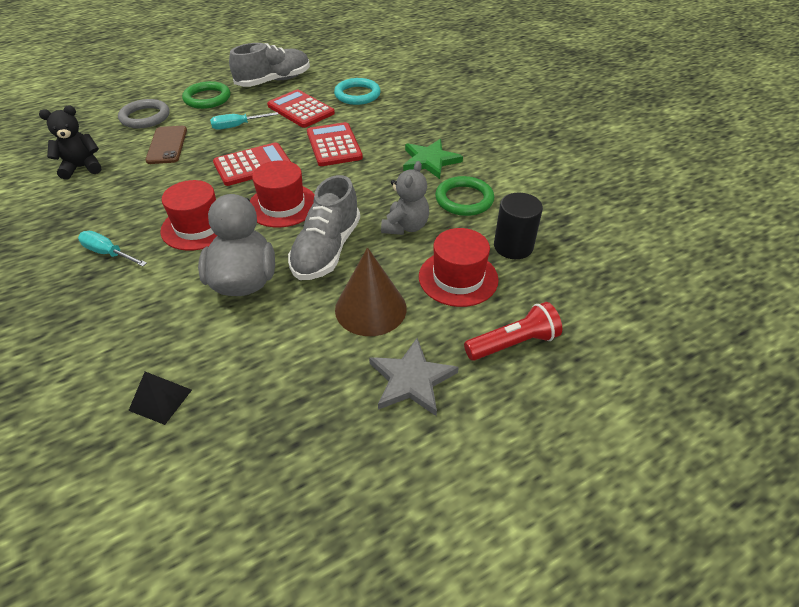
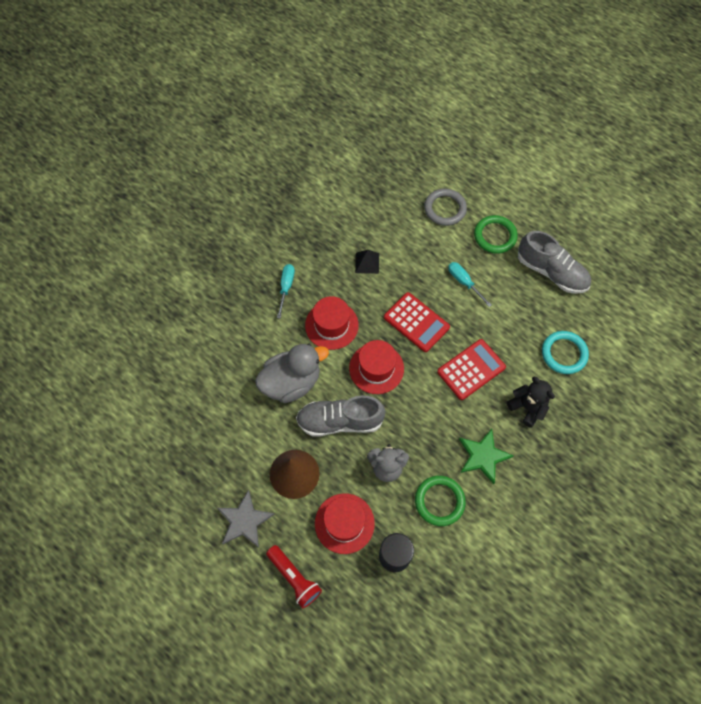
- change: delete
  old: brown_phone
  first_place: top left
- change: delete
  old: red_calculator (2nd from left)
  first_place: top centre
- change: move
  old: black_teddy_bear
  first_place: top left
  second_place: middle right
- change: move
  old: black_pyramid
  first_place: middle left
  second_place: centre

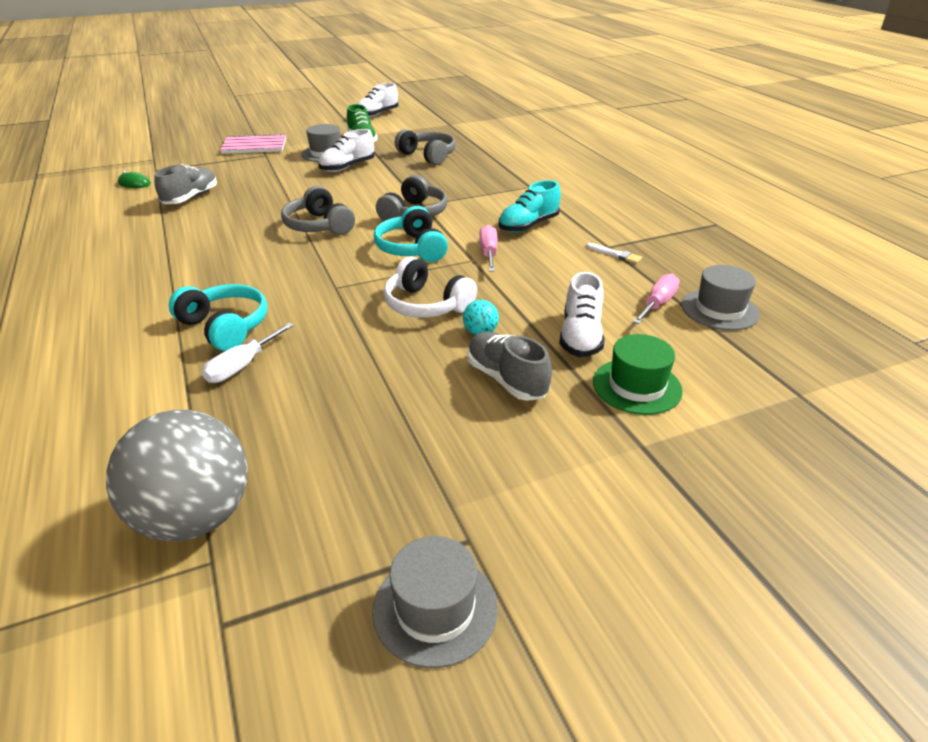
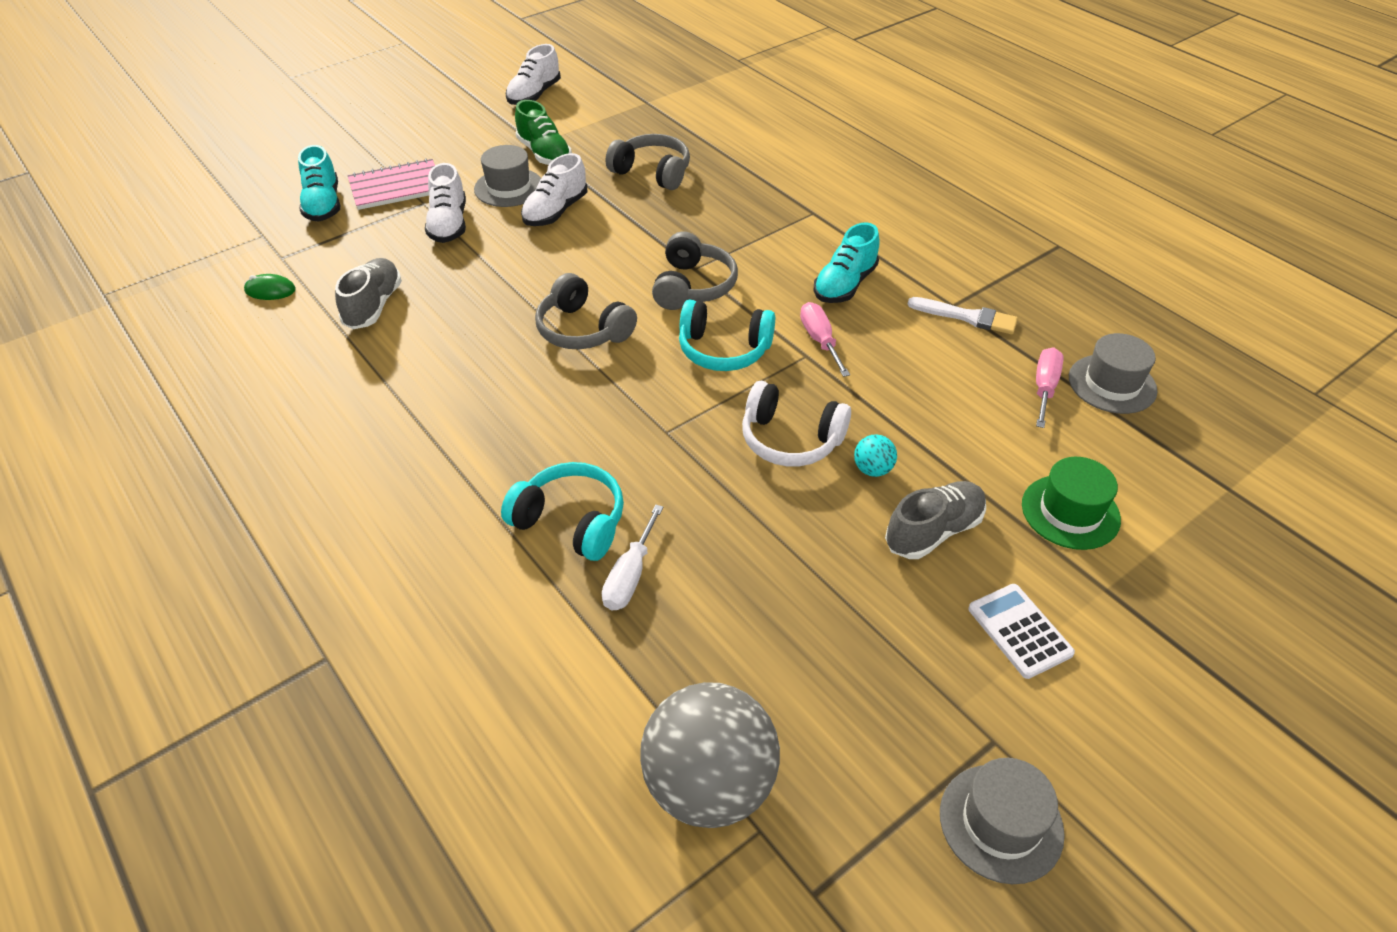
- change: insert
  new: turquoise_shoe (1st from left)
  second_place: top left
- change: insert
  new: white_calculator
  second_place: bottom right
- change: move
  old: white_shoe (3rd from left in the first image)
  new: white_shoe (1st from left)
  first_place: centre
  second_place: top left
- change: rotate
  old: turquoise_headphones (2nd from left)
  first_place: top centre
  second_place: centre
  degrees: -45
- change: rotate
  old: grey_shoe (2nd from left)
  first_place: centre
  second_place: middle right
  degrees: 105
- change: resize
  old: white_brush
  first_place: centre
  second_place: middle right
  factor: 1.53

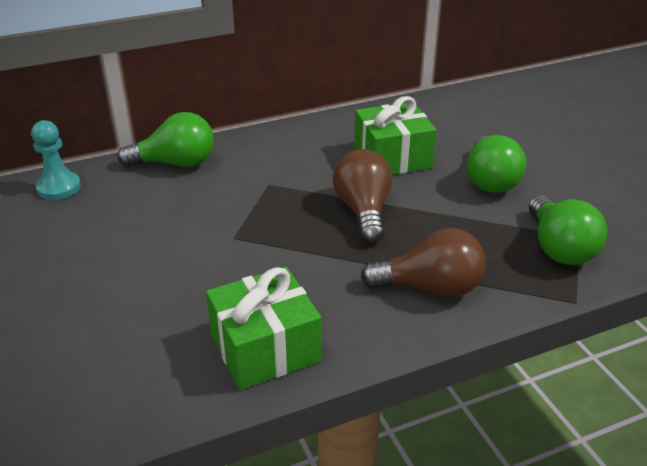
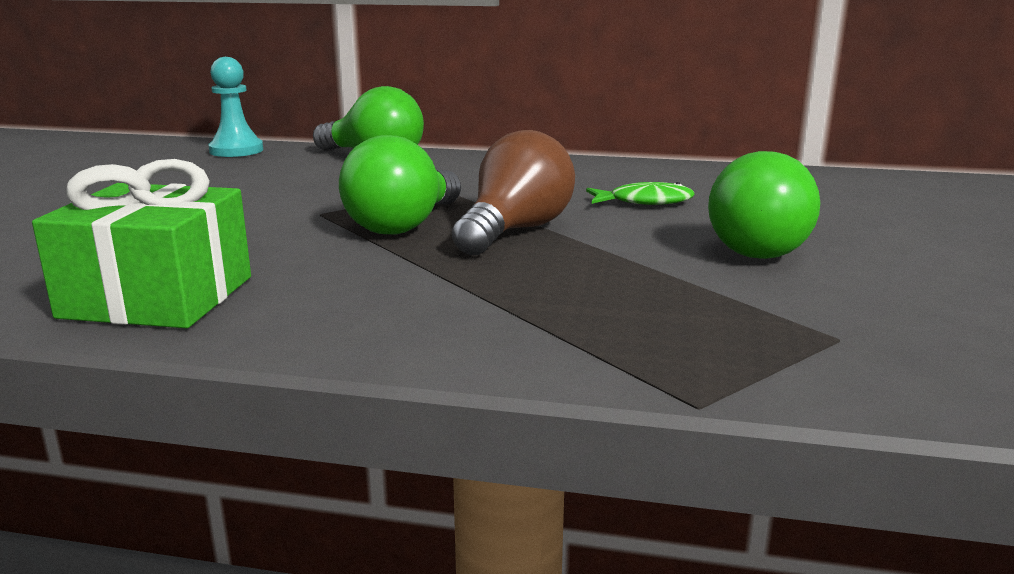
- change: delete
  old: brown_light_bulb (2nd from left)
  first_place: centre
- change: move
  old: green_light_bulb (3rd from left in the first image)
  new: green_light_bulb (2nd from left)
  first_place: middle right
  second_place: top centre
- change: replace
  old: green_gift (2nd from left)
  new: green_fish
  first_place: top centre
  second_place: centre

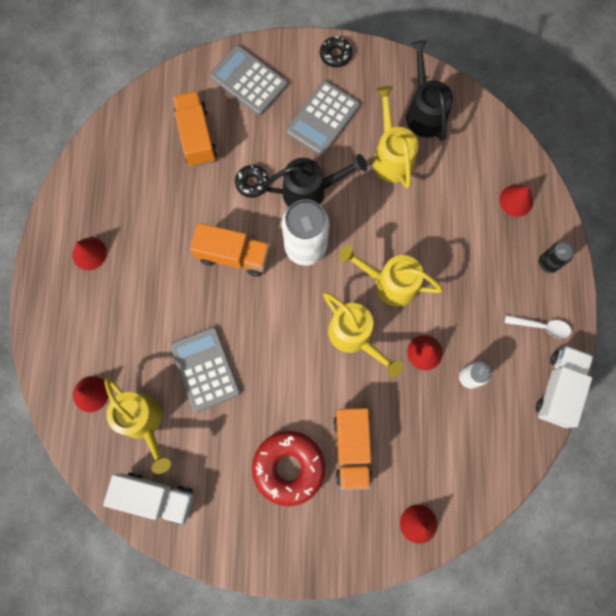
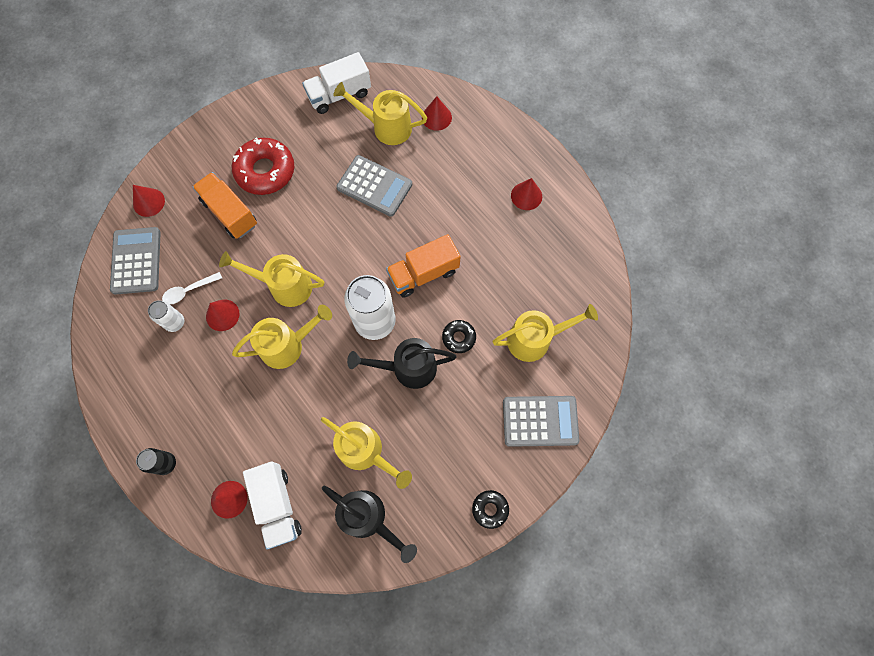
- change: move
  old: grey_calculator (3rd from left in the first image)
  new: grey_calculator (1st from left)
  first_place: top centre
  second_place: middle left
- change: move
  old: white_spoon
  first_place: middle right
  second_place: middle left
- change: move
  old: white_truck (2nd from left in the first image)
  new: white_truck (1st from left)
  first_place: middle right
  second_place: bottom left
- change: replace
  old: orange_truck (1st from left)
  new: yellow_watering_can (5th from left)
  first_place: top left
  second_place: centre
- change: rotate
  old: black_watering_can (1st from left in the first image)
  first_place: top centre
  second_place: centre
  degrees: 45

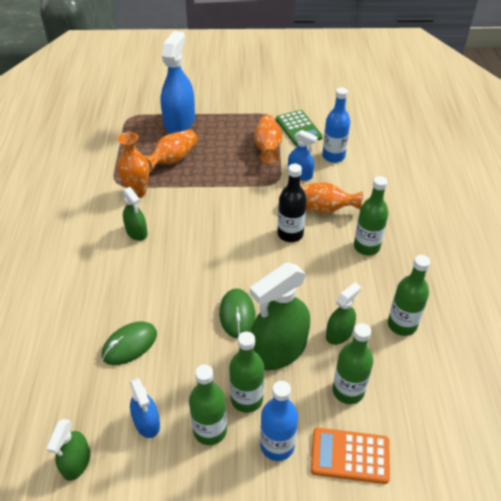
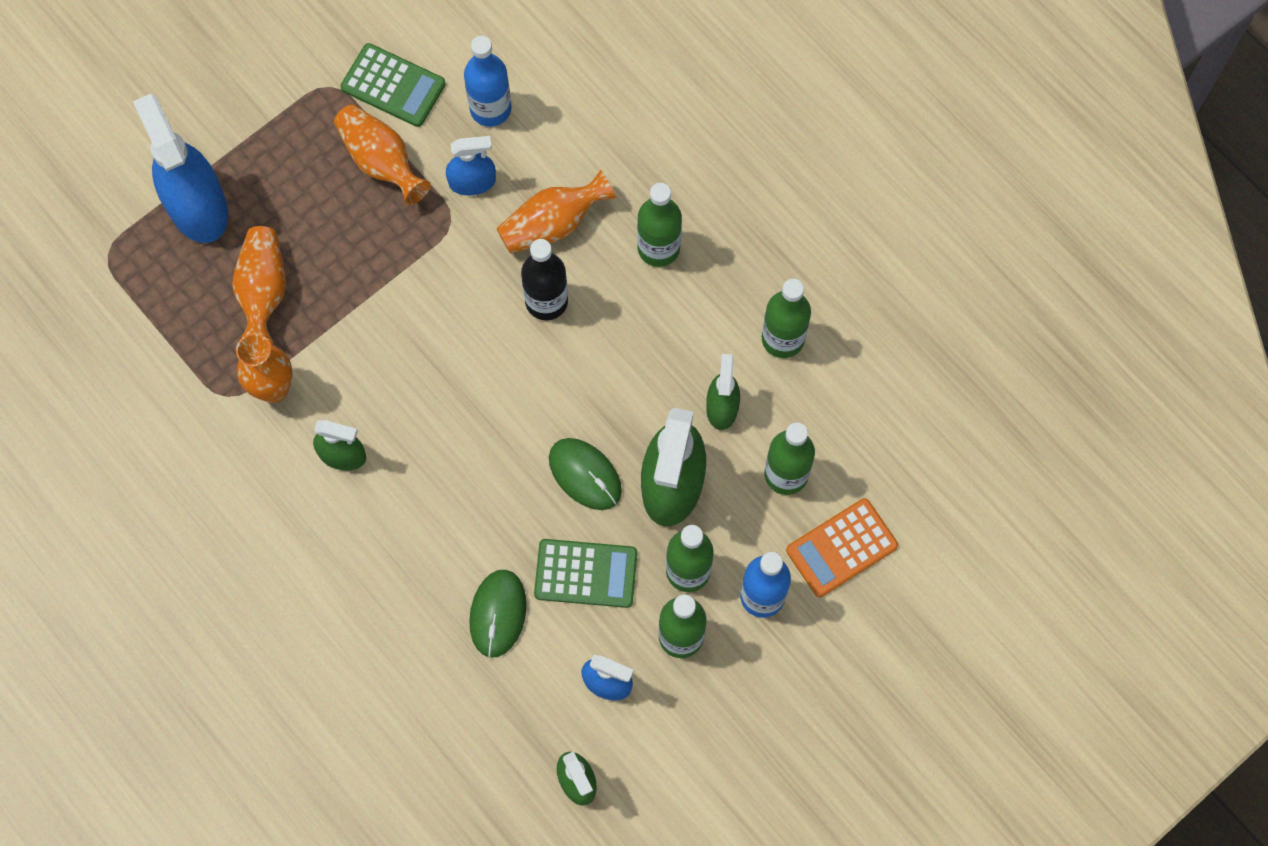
- change: insert
  new: green_calculator (2nd from left)
  second_place: bottom centre

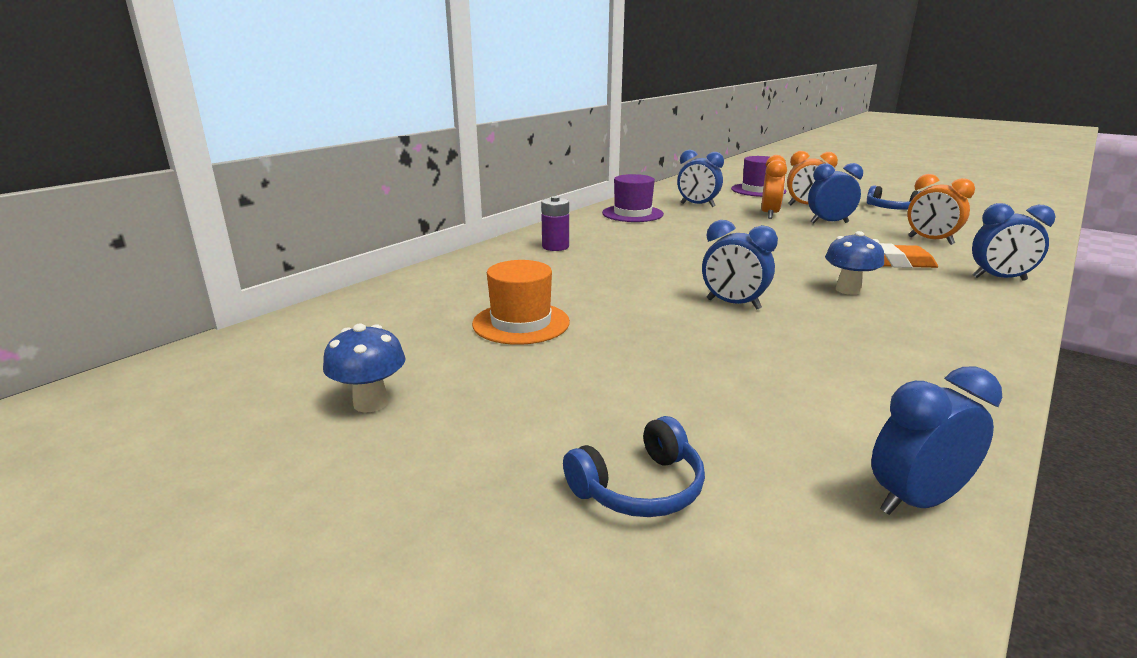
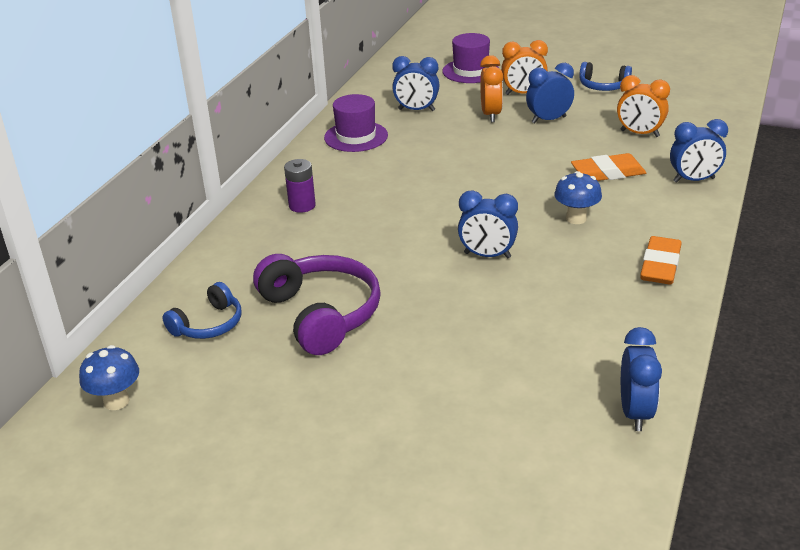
- change: insert
  new: orange_eraser (2nd from left)
  second_place: middle right
- change: move
  old: blue_mushroom (1st from left)
  first_place: middle left
  second_place: bottom left
- change: move
  old: blue_headphones (1st from left)
  first_place: bottom centre
  second_place: middle left
- change: replace
  old: orange_hat
  new: purple_headphones
  first_place: centre
  second_place: centre
- change: rotate
  old: blue_clock (4th from left)
  first_place: bottom right
  second_place: bottom right
  degrees: 135

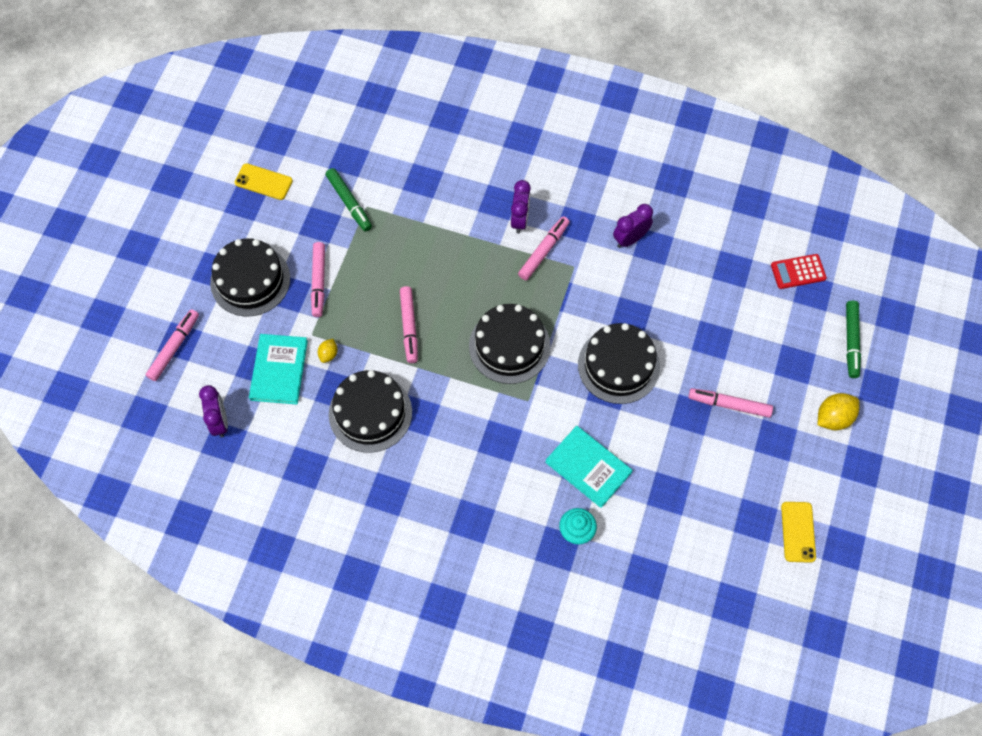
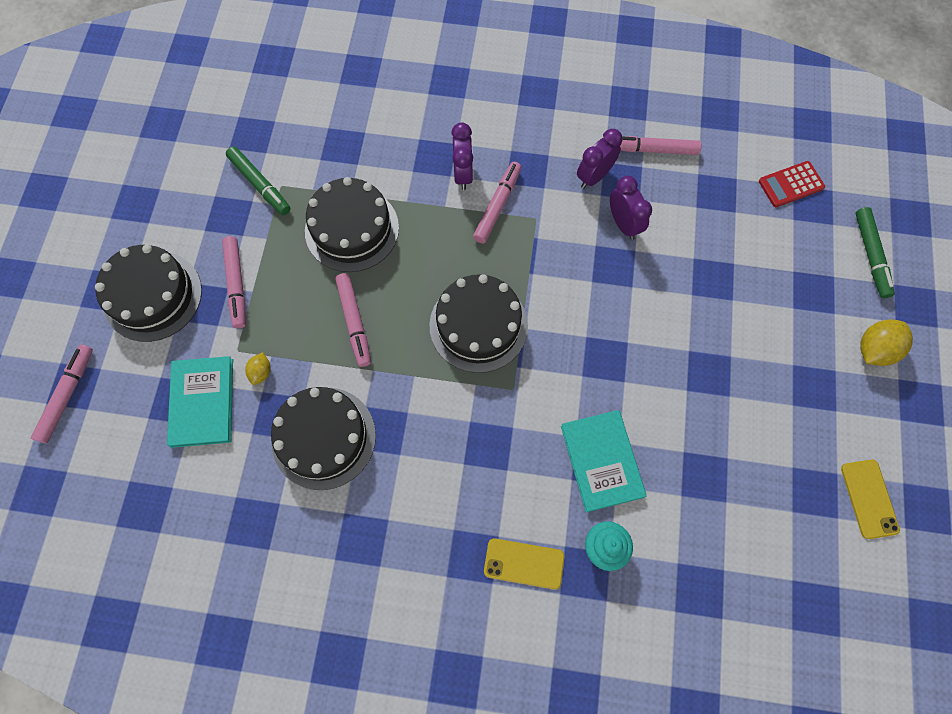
- change: move
  old: purple_clock (1st from left in the first image)
  new: purple_clock (3rd from left)
  first_place: middle left
  second_place: top centre
- change: move
  old: yellow_phone (1st from left)
  first_place: top left
  second_place: bottom centre
- change: move
  old: black_cake (4th from left in the first image)
  new: black_cake (3rd from left)
  first_place: centre
  second_place: top centre
- change: move
  old: pink_marker (5th from left)
  first_place: middle right
  second_place: top right
- change: rotate
  old: turquoise_book (2nd from left)
  first_place: centre
  second_place: centre
  degrees: 45

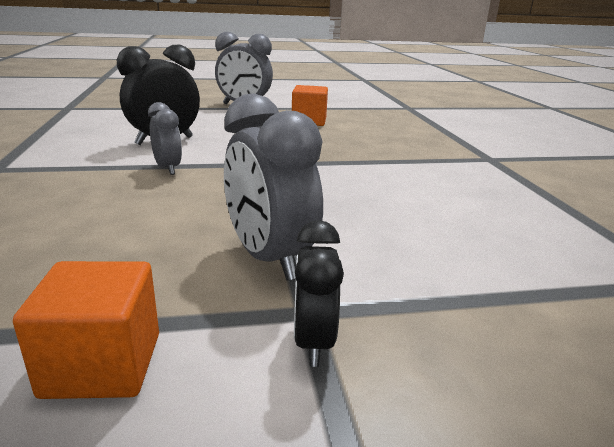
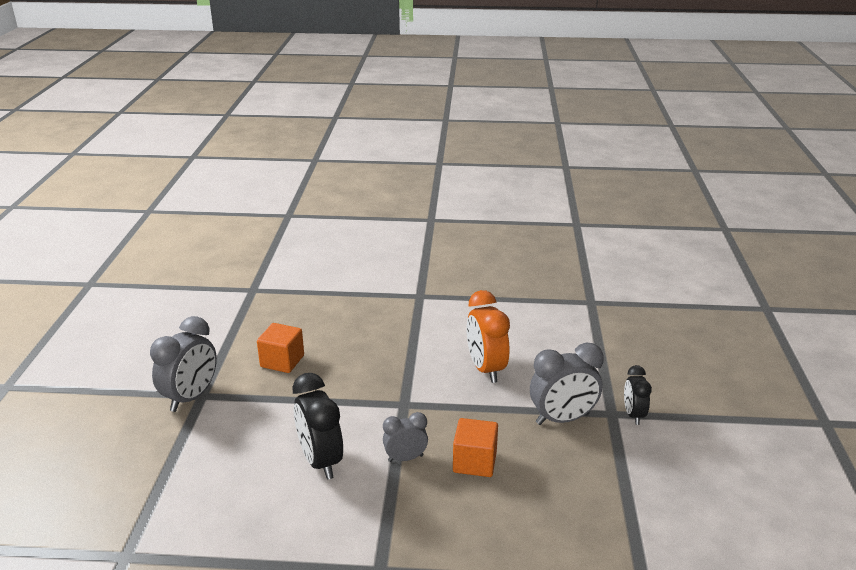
- change: insert
  new: orange_clock
  second_place: centre
- change: move
  old: orange_cube (1st from left in the first image)
  new: orange_cube (2nd from left)
  first_place: bottom left
  second_place: bottom centre
- change: rotate
  old: black_clock (2nd from left)
  first_place: centre
  second_place: bottom right
  degrees: 75

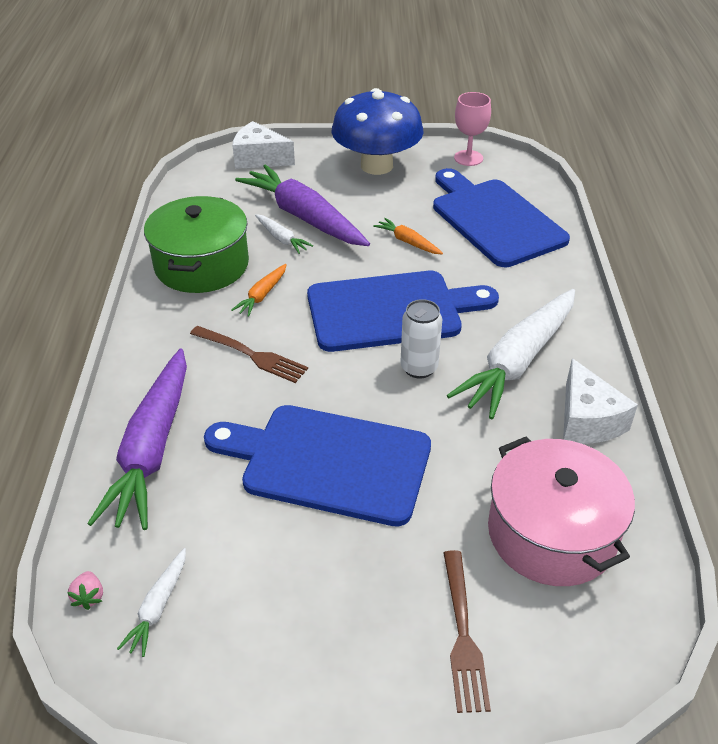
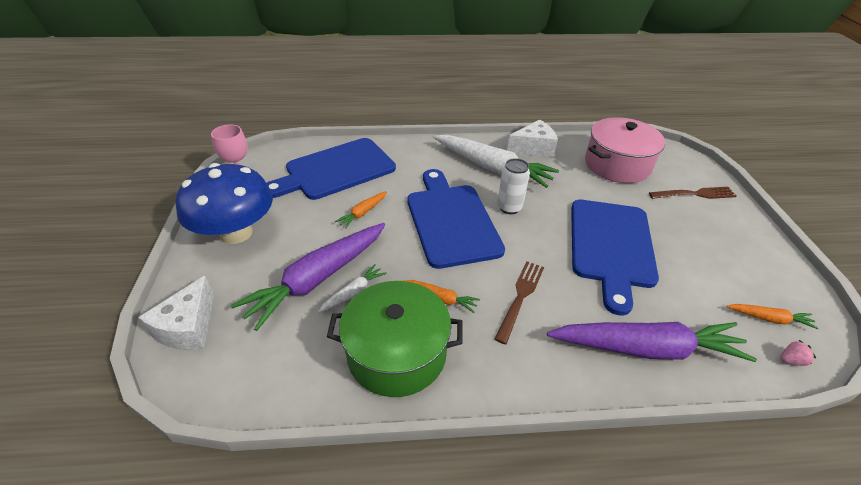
- change: recolor
  old: white_carrot (1st from left)
  new: orange_carrot (3rd from left)
  first_place: bottom left
  second_place: middle right

